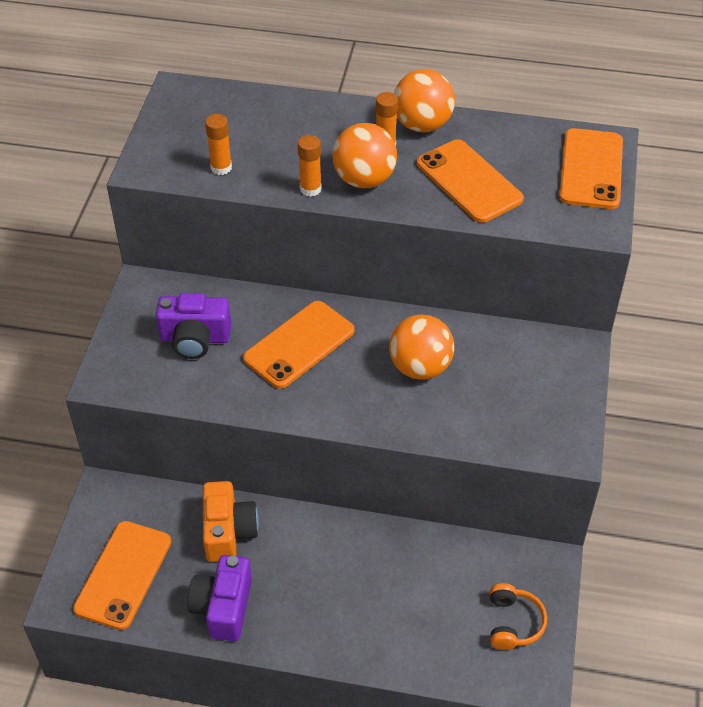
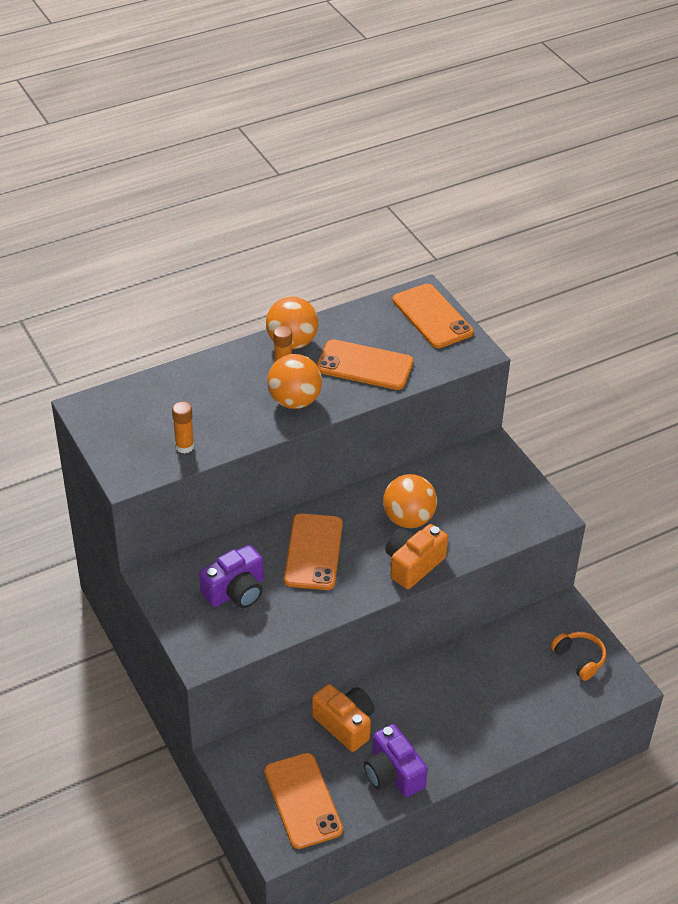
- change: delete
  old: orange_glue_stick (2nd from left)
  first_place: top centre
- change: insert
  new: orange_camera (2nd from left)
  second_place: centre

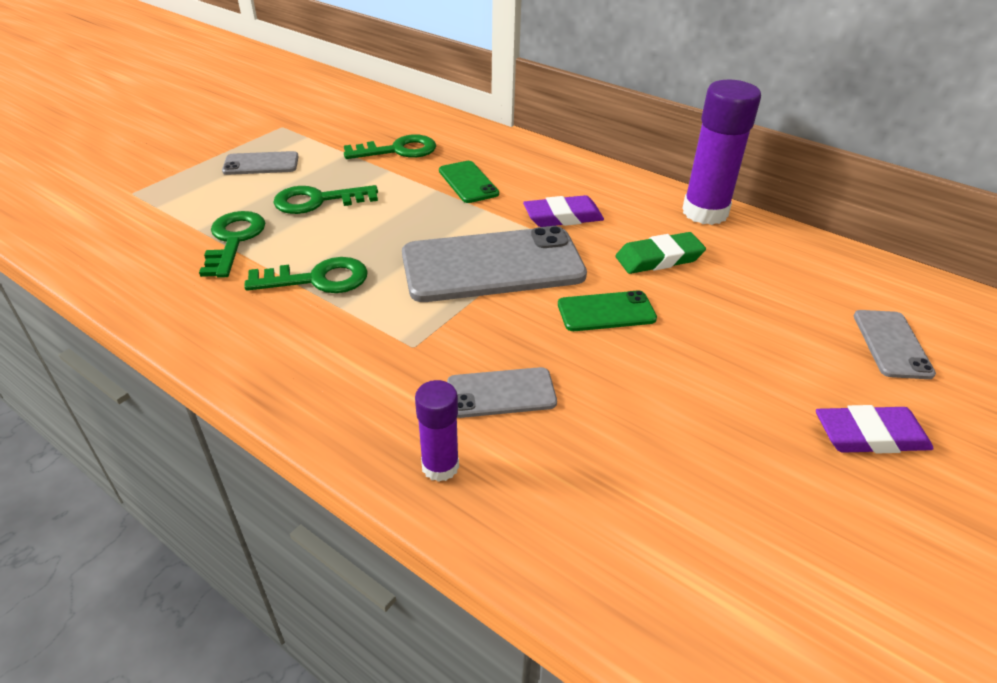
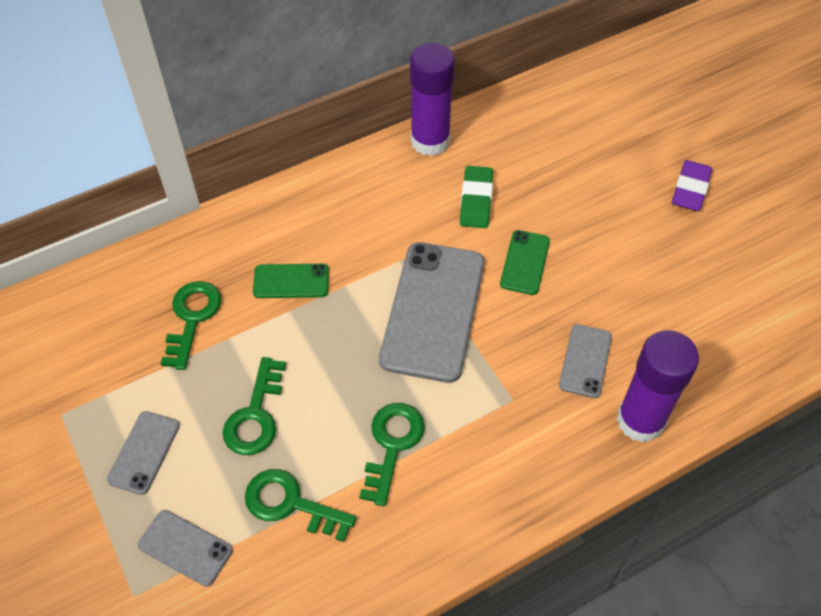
- change: delete
  old: purple_eraser (1st from left)
  first_place: top centre
- change: move
  old: grey_phone (4th from left in the first image)
  new: grey_phone (2nd from left)
  first_place: middle right
  second_place: bottom left
- change: resize
  old: purple_glue_stick (1st from left in the first image)
  first_place: centre
  second_place: middle right
  factor: 1.84

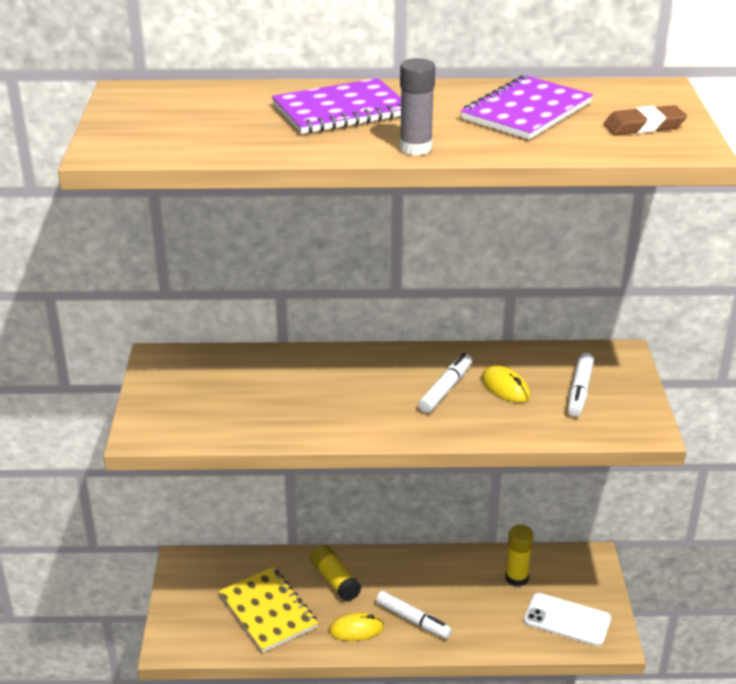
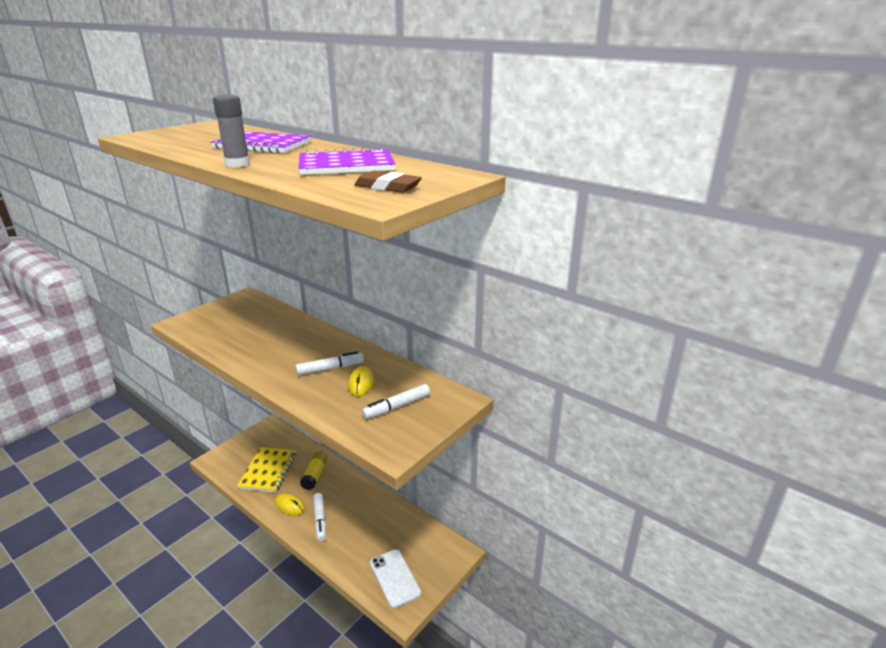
- change: delete
  old: yellow_glue_stick (2nd from left)
  first_place: bottom right

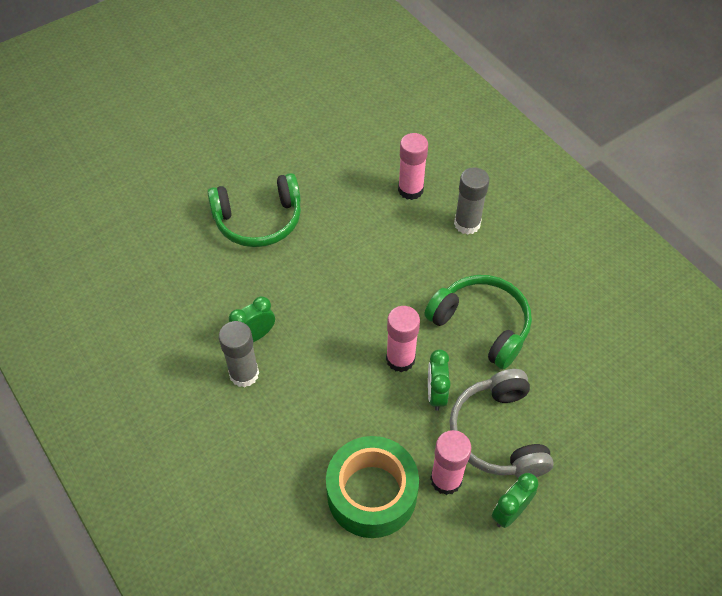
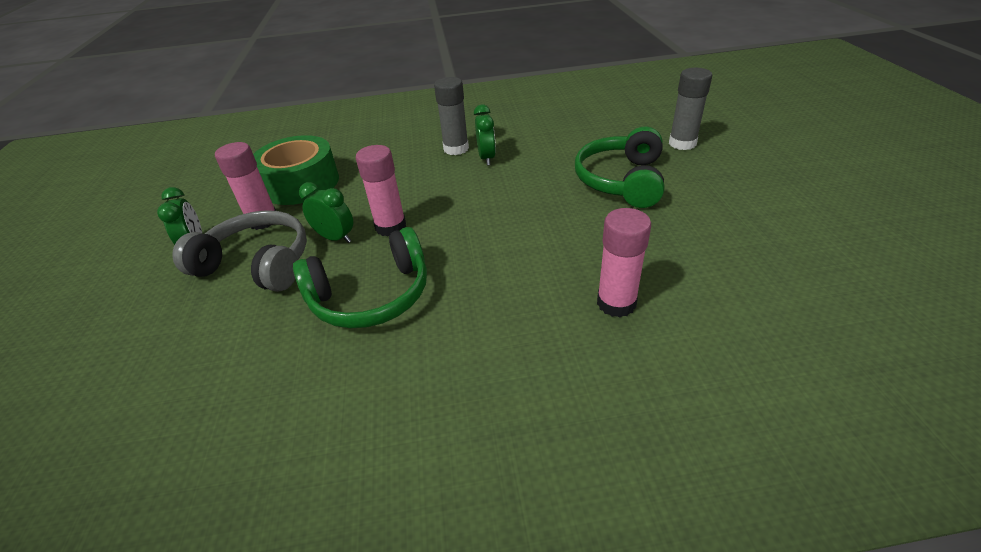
- change: move
  old: grey_glue_stick (2nd from left)
  first_place: centre
  second_place: top right

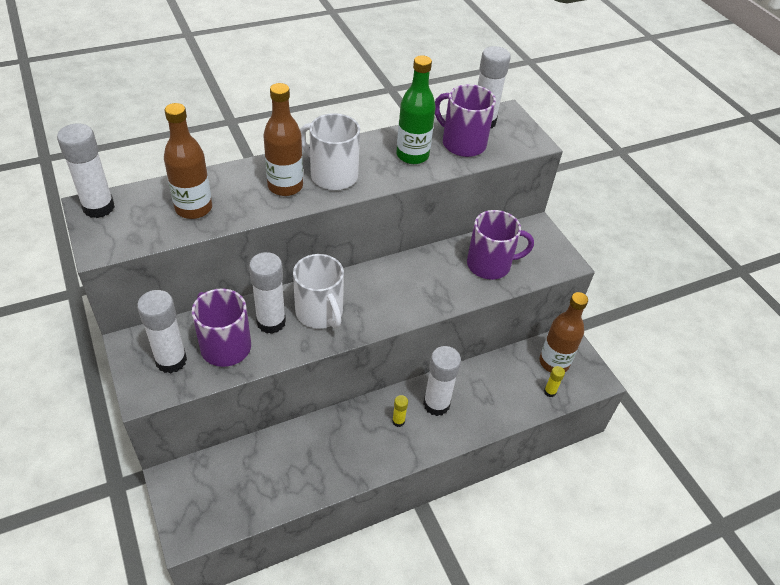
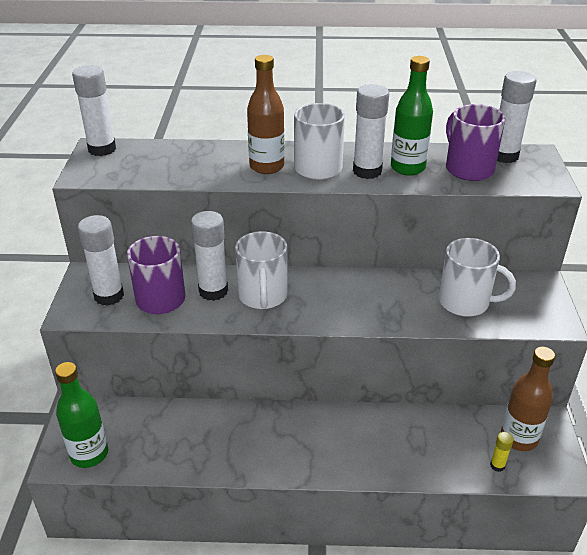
- change: delete
  old: brown_bottle (1st from left)
  first_place: top left
- change: delete
  old: yellow_glue_stick (1st from left)
  first_place: bottom centre
- change: insert
  new: green_bottle (1st from left)
  second_place: bottom left
- change: move
  old: white_glue_stick (4th from left)
  first_place: centre
  second_place: top centre
- change: recolor
  old: purple_mug (3rd from left)
  new: white_mug (3rd from left)
  first_place: centre
  second_place: middle right

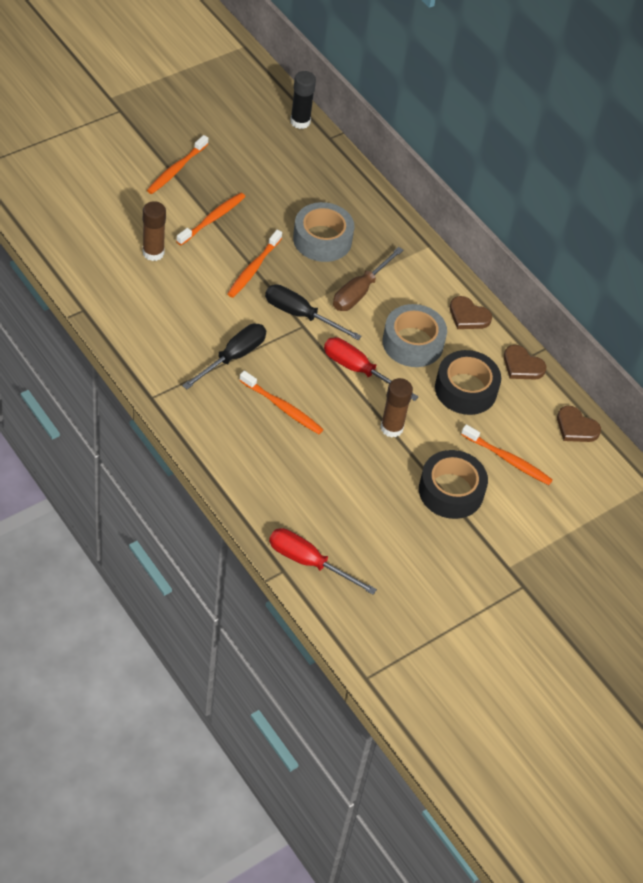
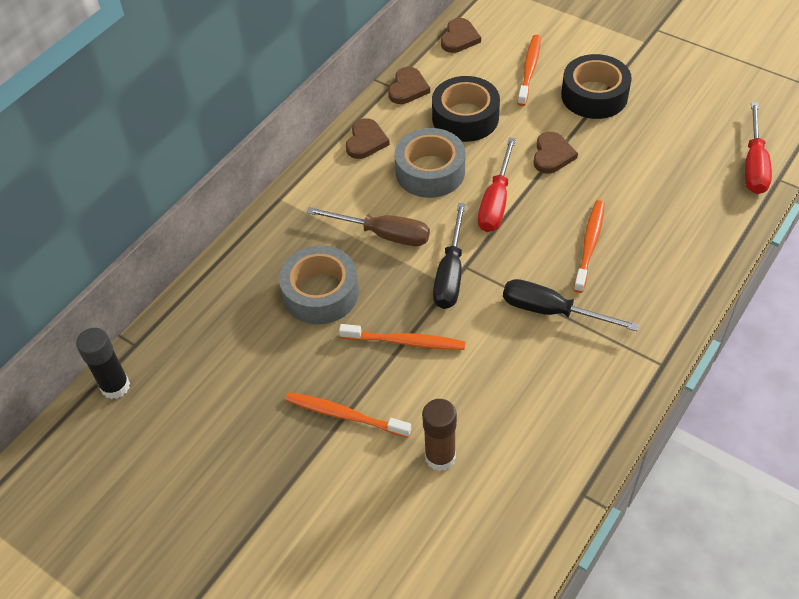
- change: delete
  old: orange_toothbrush (1st from left)
  first_place: top left
- change: replace
  old: brown_glue_stick (2nd from left)
  new: brown_heart (4th from left)
  first_place: centre
  second_place: top right

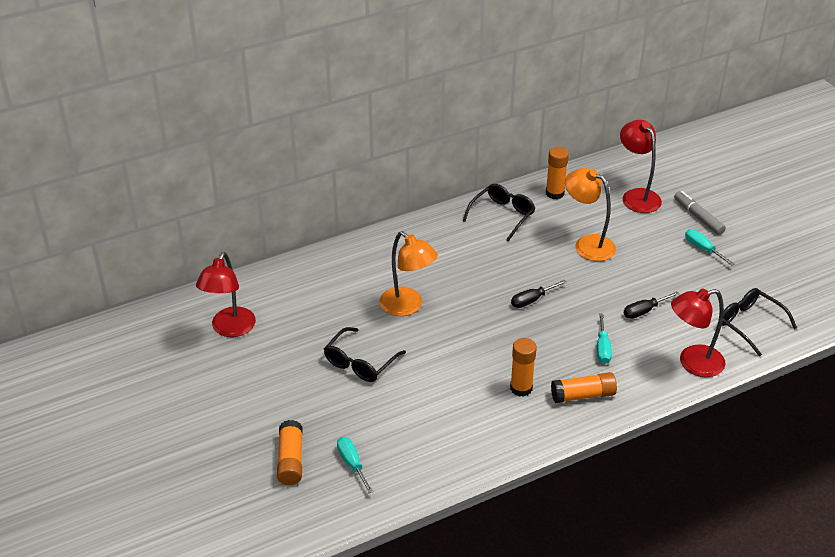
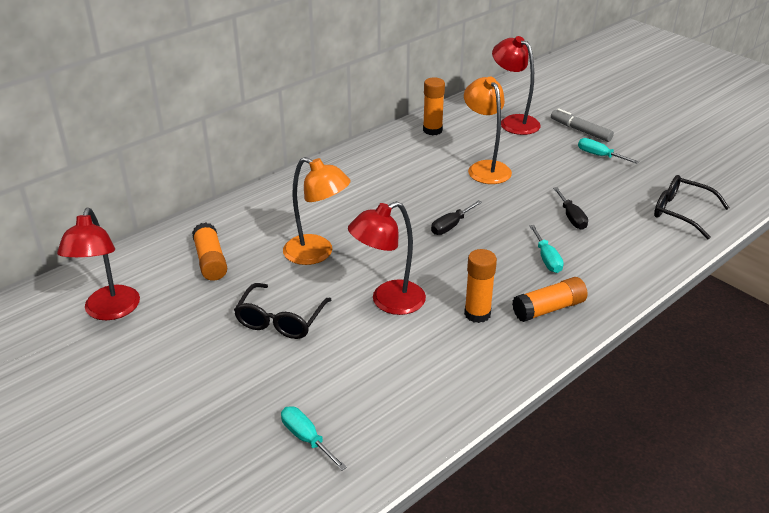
- change: delete
  old: black_glasses (2nd from left)
  first_place: centre
- change: move
  old: orange_glue_stick (1st from left)
  first_place: bottom centre
  second_place: middle left
- change: move
  old: red_lamp (3rd from left in the first image)
  new: red_lamp (2nd from left)
  first_place: middle right
  second_place: centre
- change: rotate
  old: orange_lamp (2nd from left)
  first_place: middle right
  second_place: top centre
  degrees: 45
- change: rotate
  old: black_screwdriver (2nd from left)
  first_place: middle right
  second_place: middle right
  degrees: -60

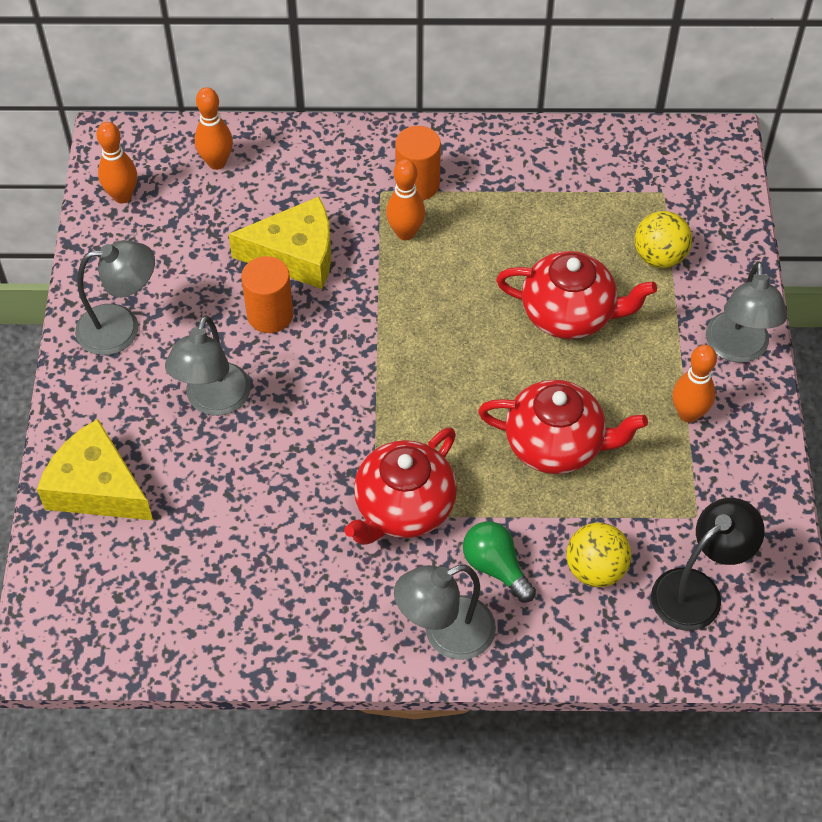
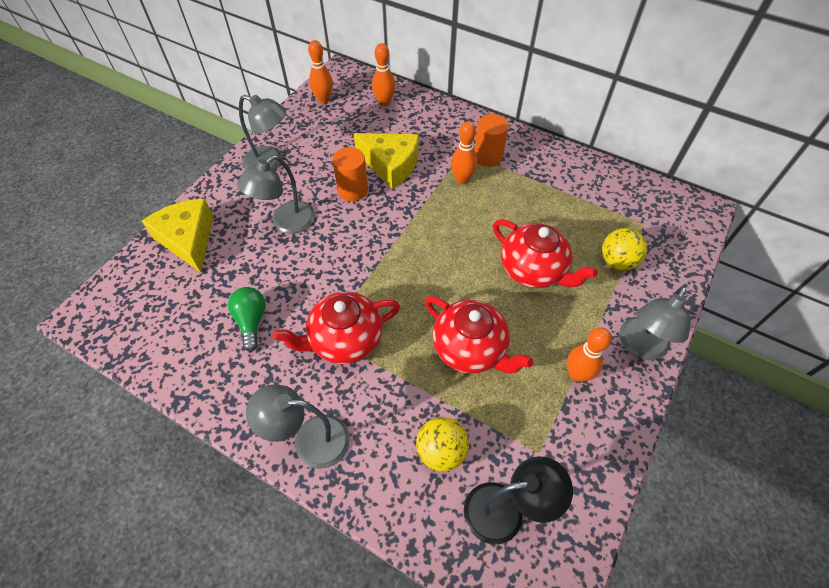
- change: move
  old: green_light_bulb
  first_place: bottom centre
  second_place: middle left

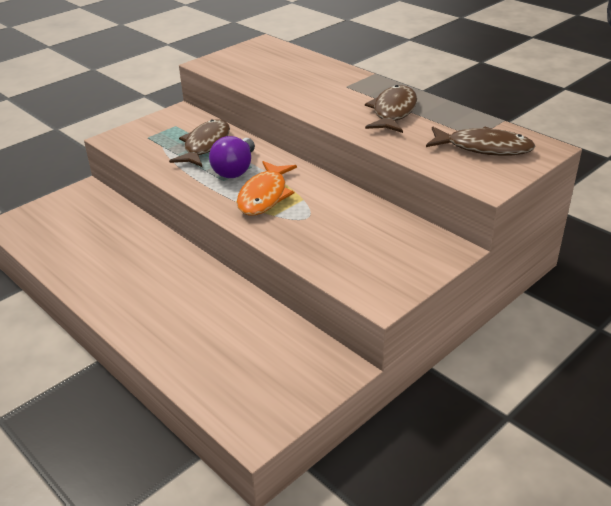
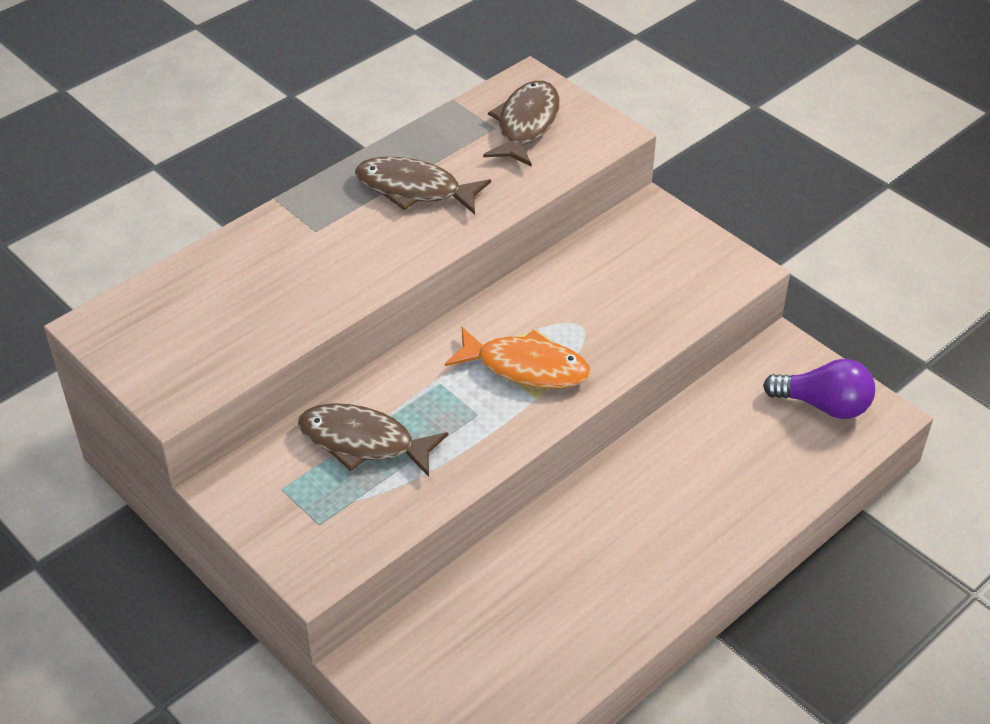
- change: move
  old: purple_light_bulb
  first_place: top centre
  second_place: middle right

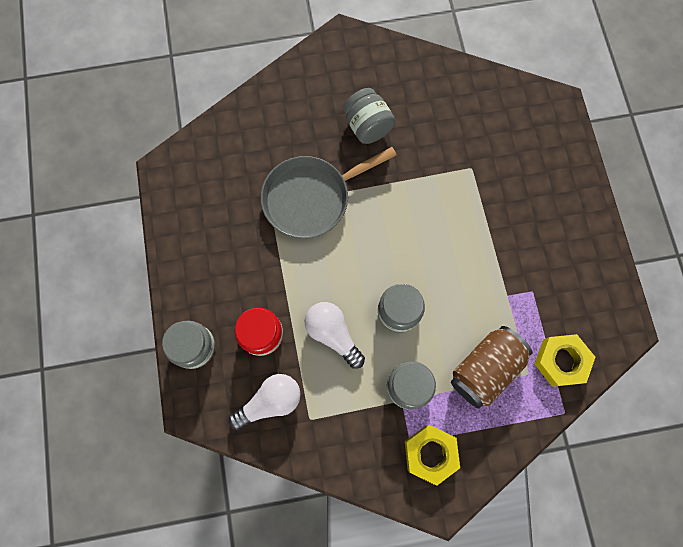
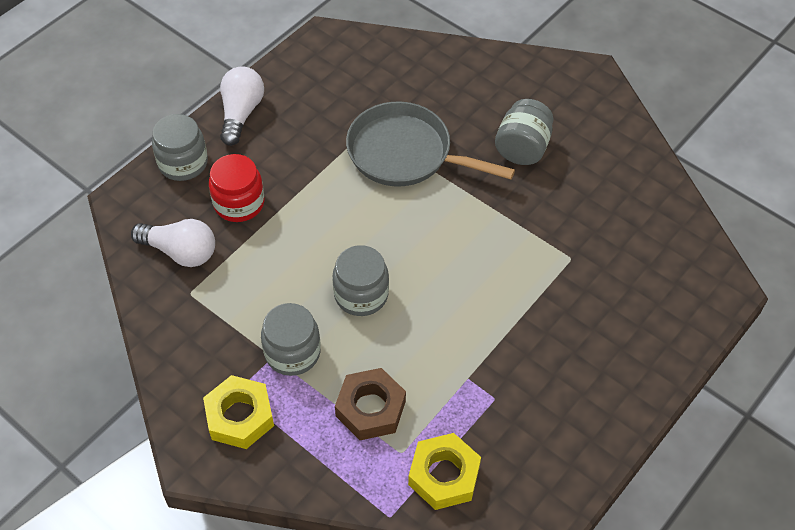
- change: move
  old: white_light_bulb (2nd from left)
  first_place: centre
  second_place: top left
- change: replace
  old: brown_can
  new: brown_nut
  first_place: bottom right
  second_place: bottom centre

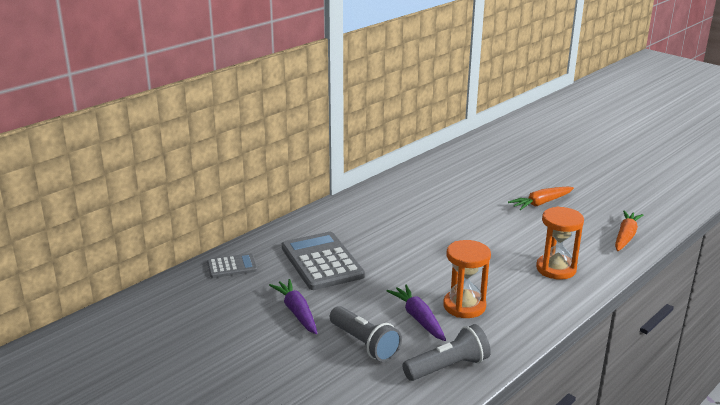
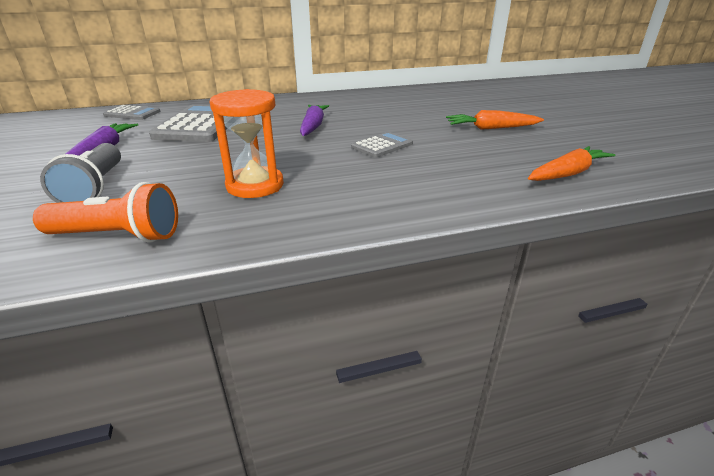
- change: delete
  old: orange_hourglass (2nd from left)
  first_place: middle right
- change: insert
  new: grey_calculator (3rd from left)
  second_place: top centre
- change: move
  old: purple_carrot (2nd from left)
  first_place: bottom centre
  second_place: top centre
- change: recolor
  old: grey_flashlight (2nd from left)
  new: orange_flashlight
  first_place: bottom centre
  second_place: middle left

